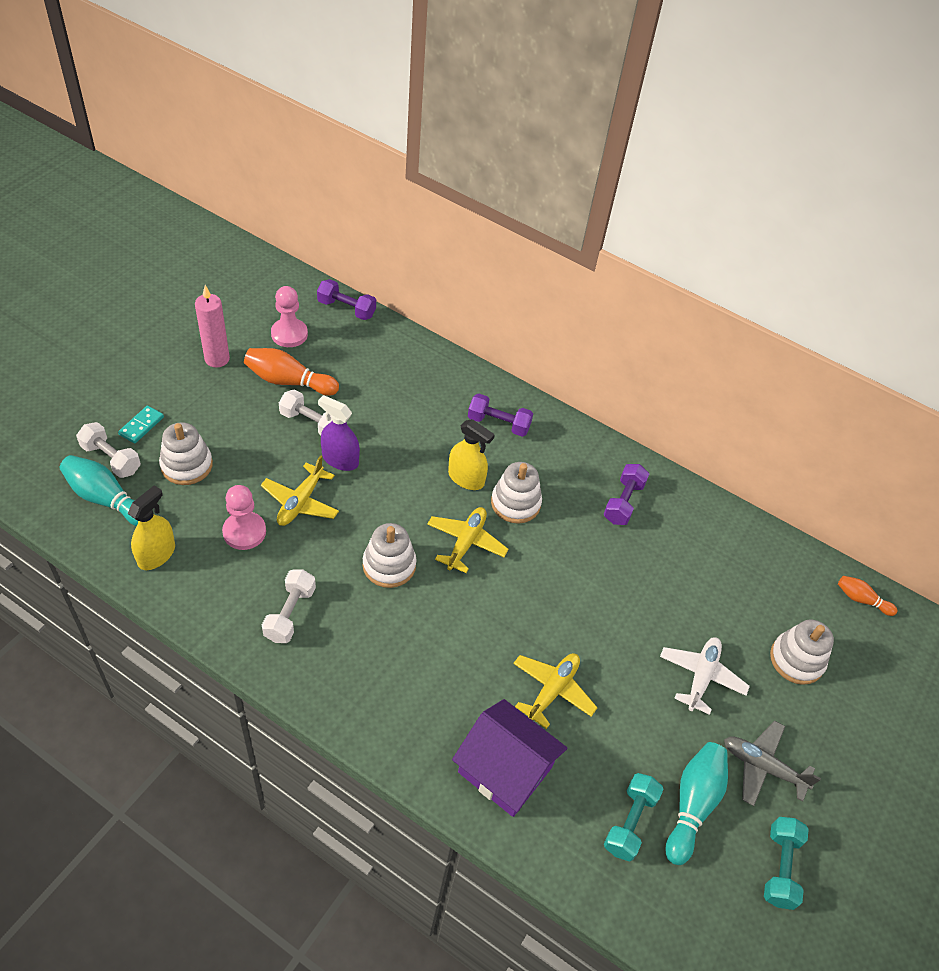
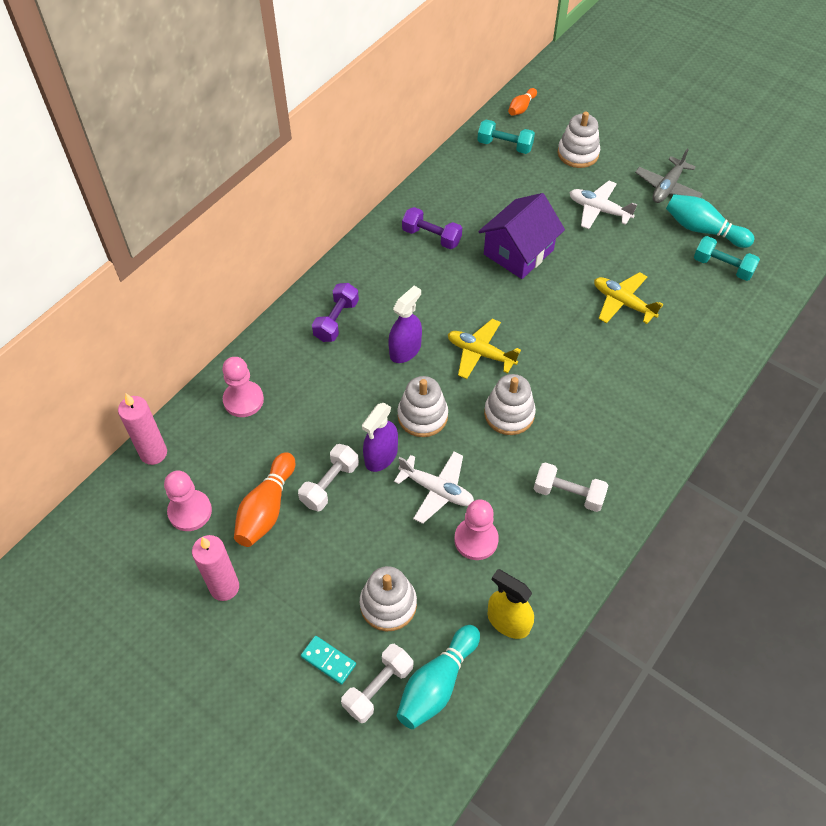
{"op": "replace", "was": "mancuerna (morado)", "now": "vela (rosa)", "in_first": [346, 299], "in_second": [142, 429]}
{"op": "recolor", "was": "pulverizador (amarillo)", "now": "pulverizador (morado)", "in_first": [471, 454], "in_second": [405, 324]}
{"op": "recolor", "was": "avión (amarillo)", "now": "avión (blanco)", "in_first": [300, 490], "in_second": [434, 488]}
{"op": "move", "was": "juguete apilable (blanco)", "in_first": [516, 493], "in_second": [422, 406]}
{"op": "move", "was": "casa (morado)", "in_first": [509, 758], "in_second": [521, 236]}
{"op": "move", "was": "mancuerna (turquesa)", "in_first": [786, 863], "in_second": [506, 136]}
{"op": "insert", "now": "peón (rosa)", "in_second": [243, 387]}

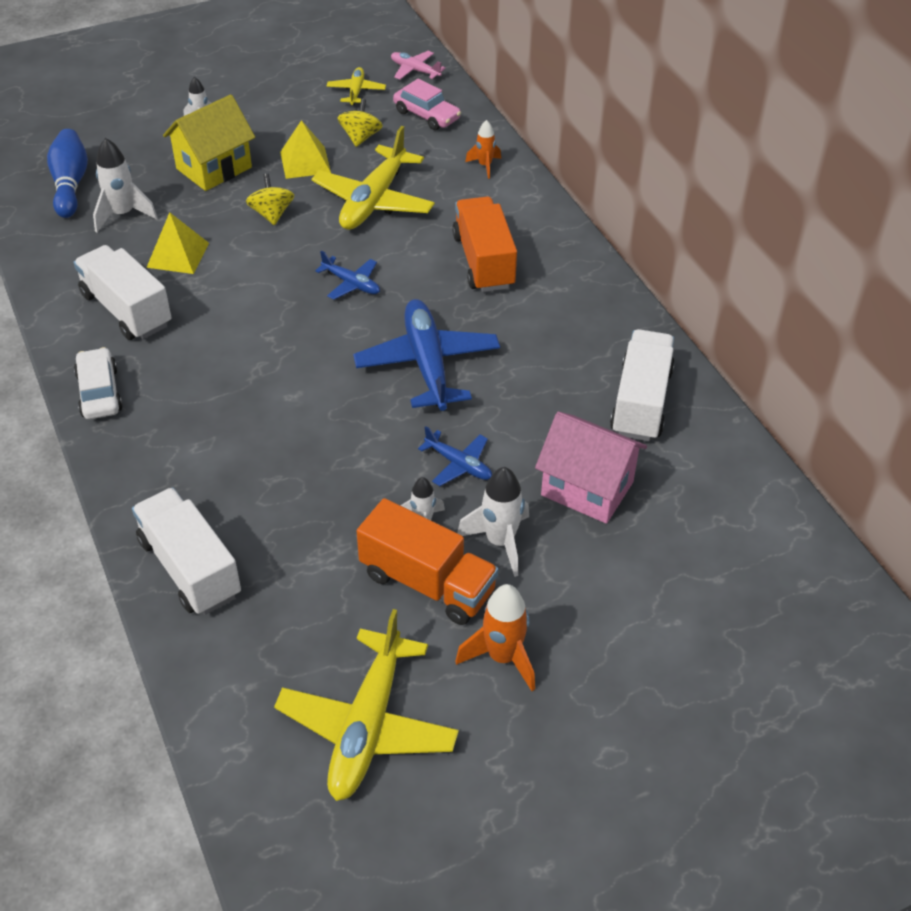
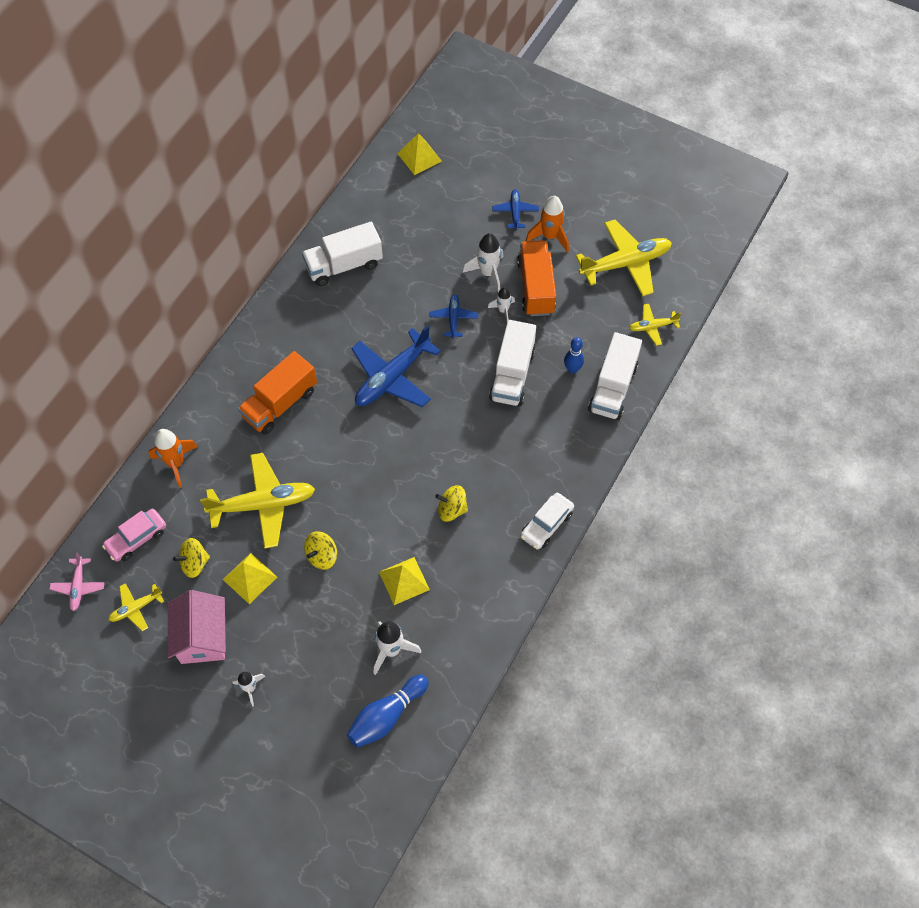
{"op": "rotate", "was": "coche (rosa)", "in_first": [427, 104], "in_second": [134, 535], "clockwise": -135}
{"op": "delete", "was": "casa (amarillo)", "in_first": [209, 143]}
{"op": "resize", "was": "cohete (naranja)", "in_first": [483, 149], "in_second": [173, 458], "ratio": 1.62}
{"op": "move", "was": "camión (blanco)", "in_first": [122, 292], "in_second": [512, 363]}
{"op": "move", "was": "avión (azul)", "in_first": [347, 275], "in_second": [515, 209]}
{"op": "move", "was": "casa (rosa)", "in_first": [591, 467], "in_second": [197, 627]}
{"op": "insert", "now": "pirámide (amarillo)", "in_second": [419, 154]}
{"op": "insert", "now": "avión (amarillo)", "in_second": [655, 325]}
{"op": "insert", "now": "bolo (azul)", "in_second": [574, 355]}
{"op": "insert", "now": "peonza (amarillo)", "in_second": [451, 503]}

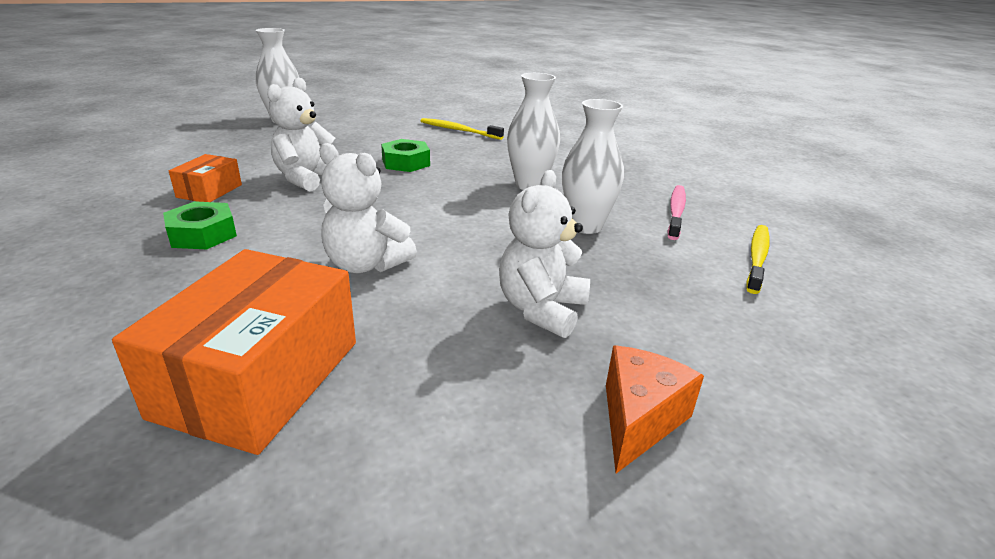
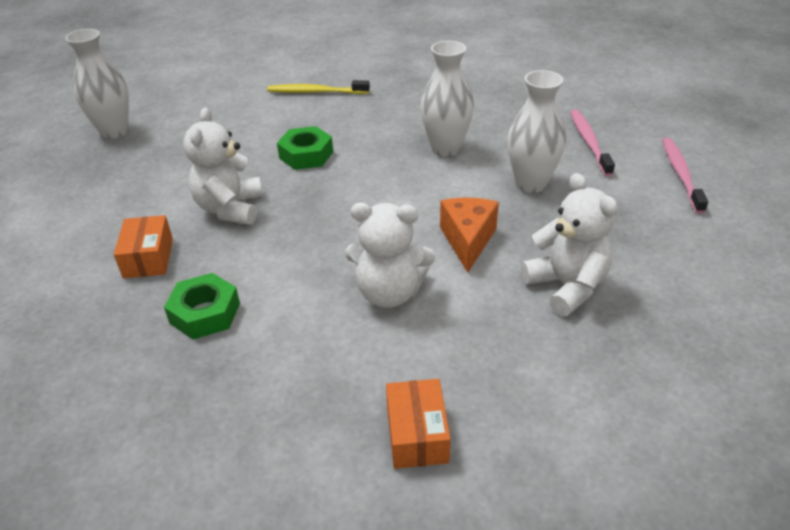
{"op": "rotate", "was": "osito (blanco)", "in_first": [544, 254], "in_second": [569, 244], "clockwise": 150}
{"op": "recolor", "was": "cepillo de dientes (amarillo)", "now": "cepillo de dientes (rosa)", "in_first": [758, 259], "in_second": [685, 176]}
{"op": "resize", "was": "caja (naranja)", "in_first": [234, 352], "in_second": [418, 424], "ratio": 0.5}
{"op": "move", "was": "queso (naranja)", "in_first": [655, 409], "in_second": [469, 235]}

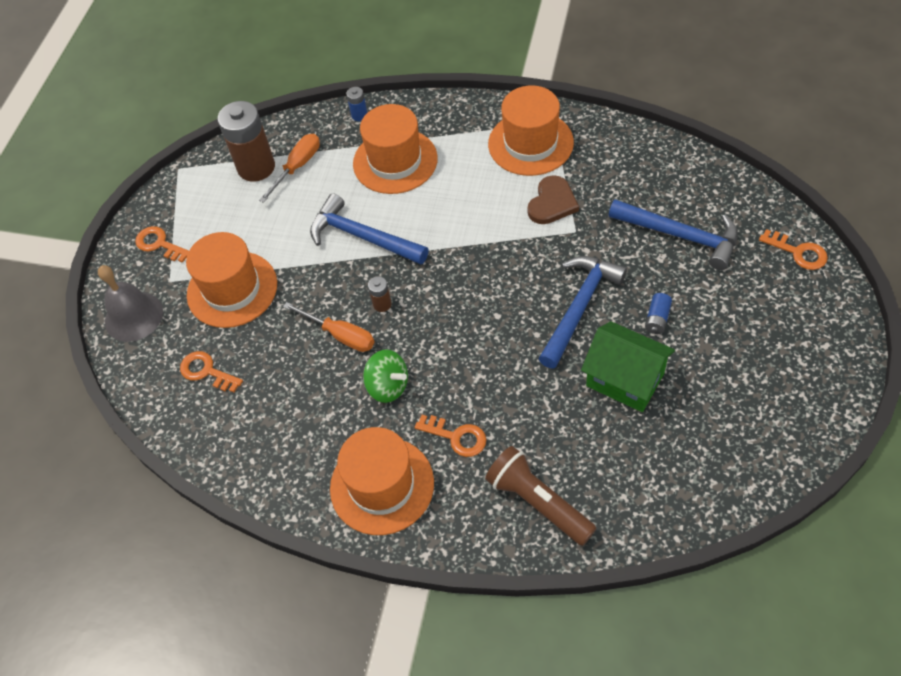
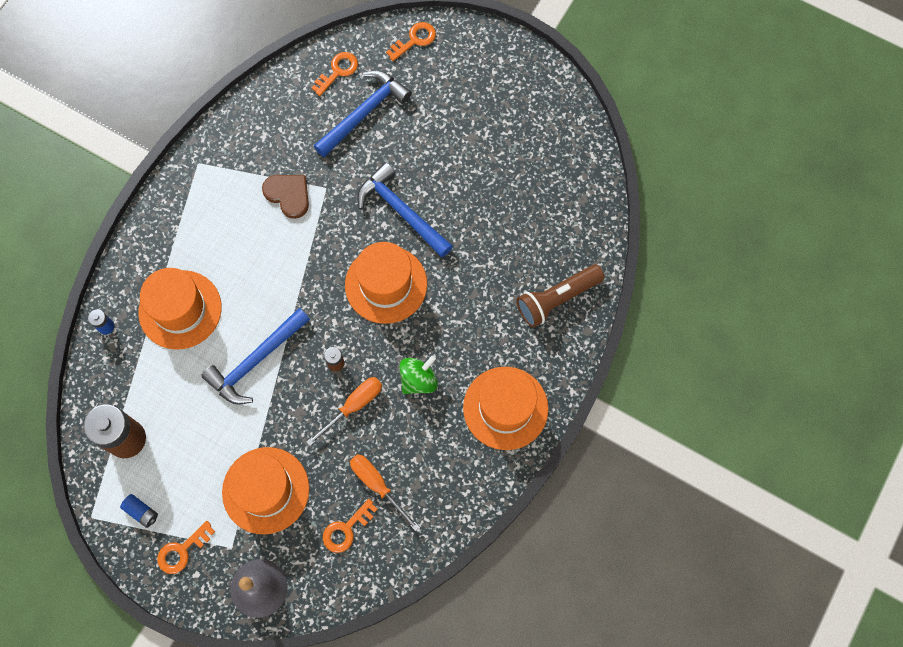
{"op": "move", "was": "sombrero (naranja)", "in_first": [531, 130], "in_second": [386, 283]}
{"op": "move", "was": "destornillador (naranja)", "in_first": [289, 168], "in_second": [385, 492]}
{"op": "move", "was": "pila (azul)", "in_first": [658, 313], "in_second": [139, 511]}
{"op": "delete", "was": "casa (verde)", "in_first": [628, 366]}
{"op": "move", "was": "llave (naranja)", "in_first": [450, 436], "in_second": [334, 74]}

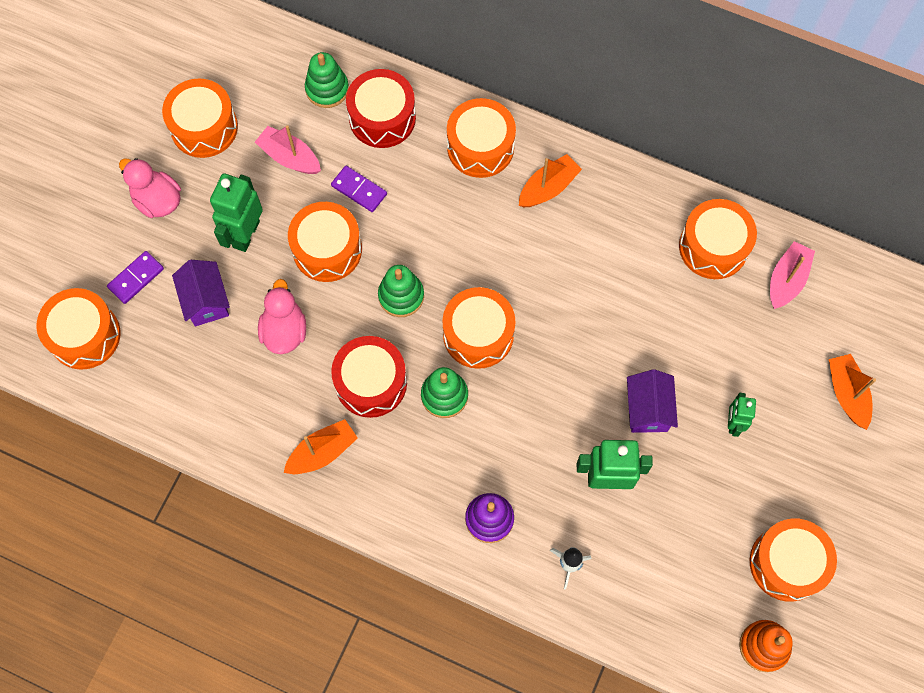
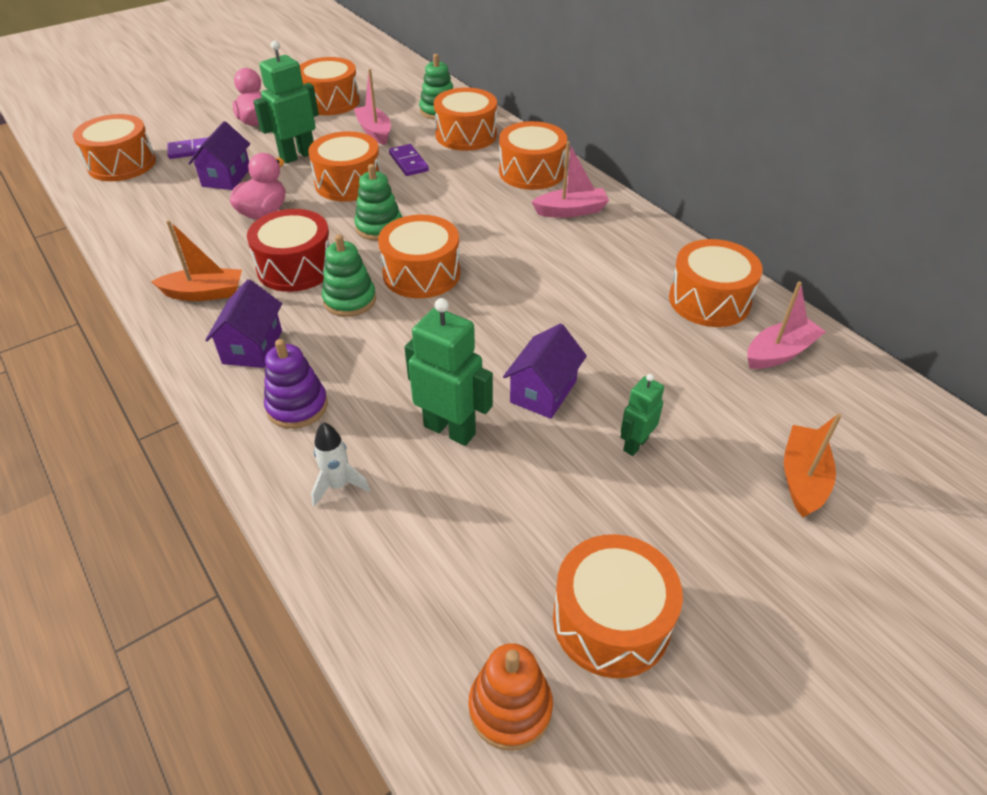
{"op": "recolor", "was": "tambor (rojo)", "now": "tambor (naranja)", "in_first": [381, 108], "in_second": [465, 119]}
{"op": "recolor", "was": "barco (naranja)", "now": "barco (rosa)", "in_first": [550, 180], "in_second": [570, 179]}
{"op": "insert", "now": "casa (morado)", "in_second": [243, 323]}

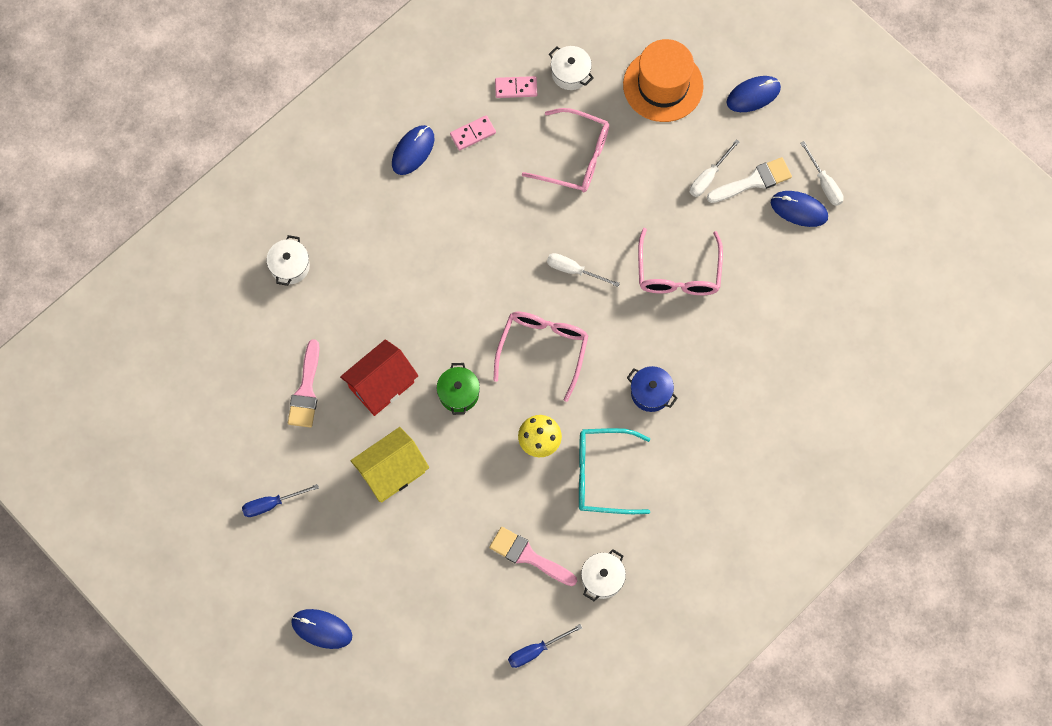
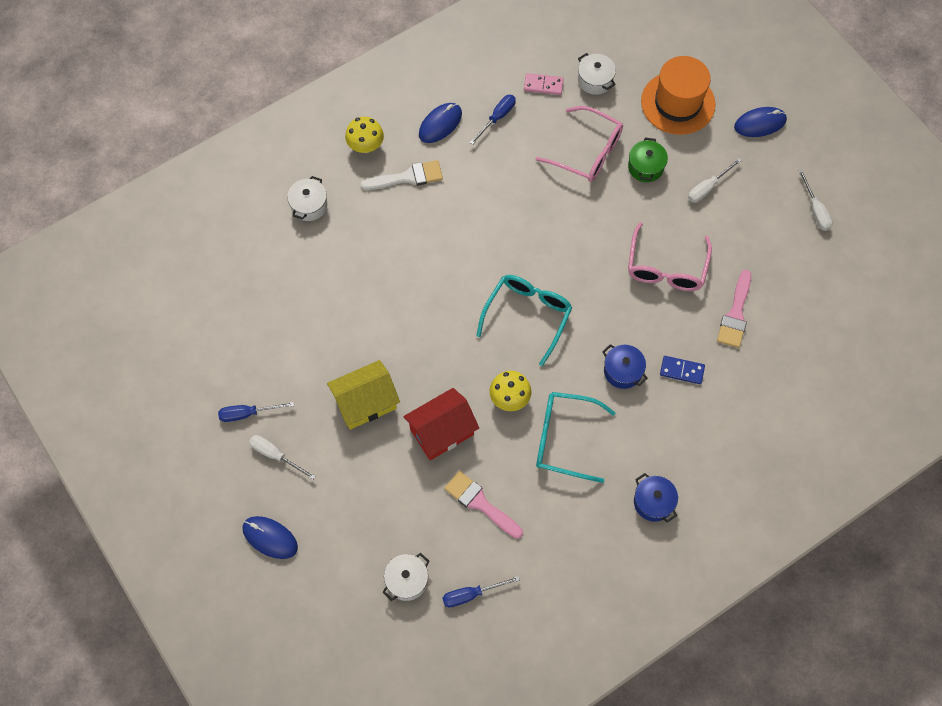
{"op": "replace", "was": "ficha de dominó (rosa)", "now": "destornillador (azul)", "in_first": [473, 133], "in_second": [493, 120]}
{"op": "move", "was": "pincel (blanco)", "in_first": [749, 180], "in_second": [401, 175]}
{"op": "delete", "was": "ratón (azul)", "in_first": [799, 209]}
{"op": "move", "was": "destornillador (blanco)", "in_first": [583, 270], "in_second": [282, 457]}
{"op": "recolor", "was": "gafas (rosa)", "now": "gafas (turquesa)", "in_first": [541, 357], "in_second": [524, 320]}
{"op": "move", "was": "pincel (rosa)", "in_first": [304, 383], "in_second": [734, 309]}
{"op": "move", "was": "casa (rojo)", "in_first": [379, 377], "in_second": [441, 424]}
{"op": "move", "was": "olla (verde)", "in_first": [458, 389], "in_second": [648, 160]}
{"op": "move", "was": "olla (blanco)", "in_first": [603, 575], "in_second": [406, 577]}
{"op": "insert", "now": "seta (amarillo)", "in_second": [364, 135]}
{"op": "insert", "now": "ficha de dominó (azul)", "in_second": [682, 370]}
{"op": "insert", "now": "olla (azul)", "in_second": [656, 498]}

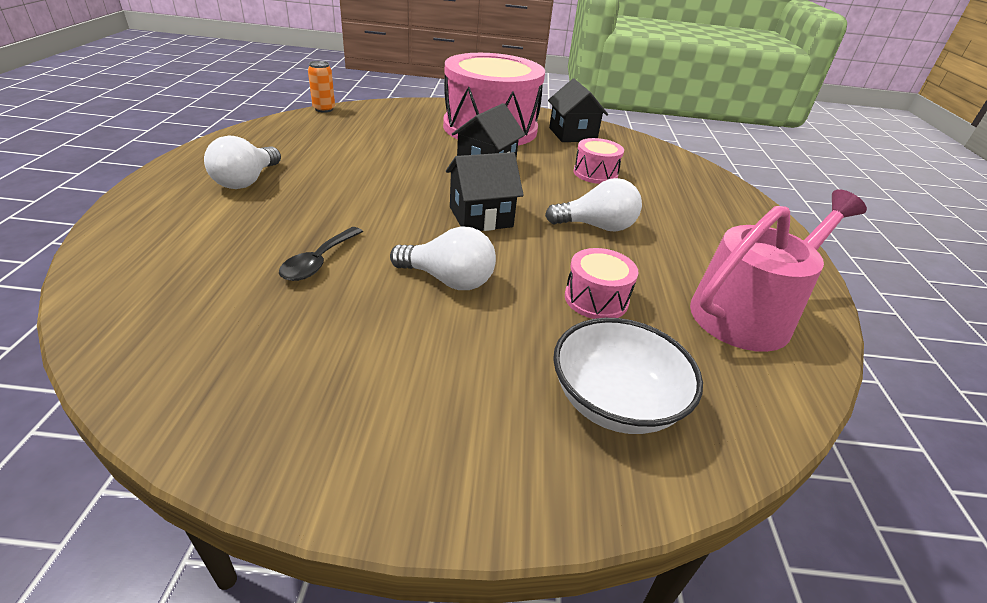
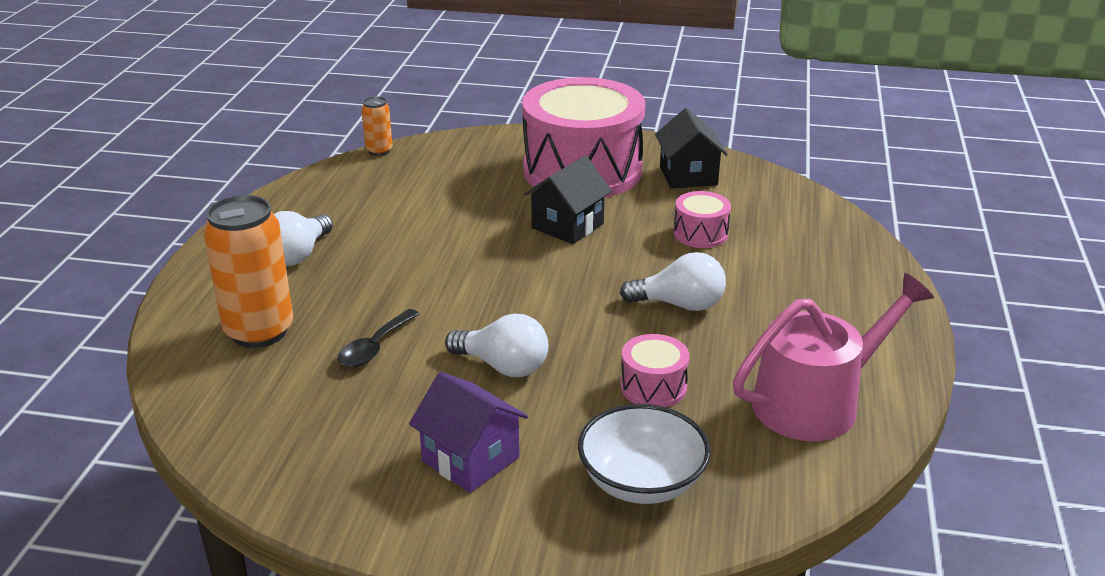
{"op": "delete", "was": "casa (negro)", "in_first": [485, 191]}
{"op": "insert", "now": "lata (naranja)", "in_second": [248, 271]}
{"op": "insert", "now": "casa (morado)", "in_second": [468, 432]}

